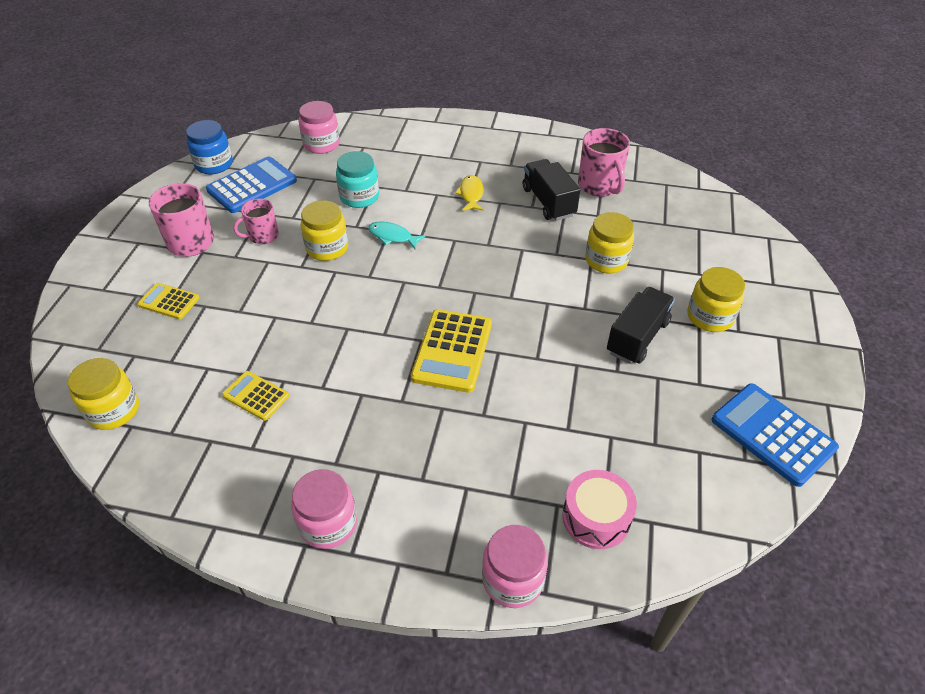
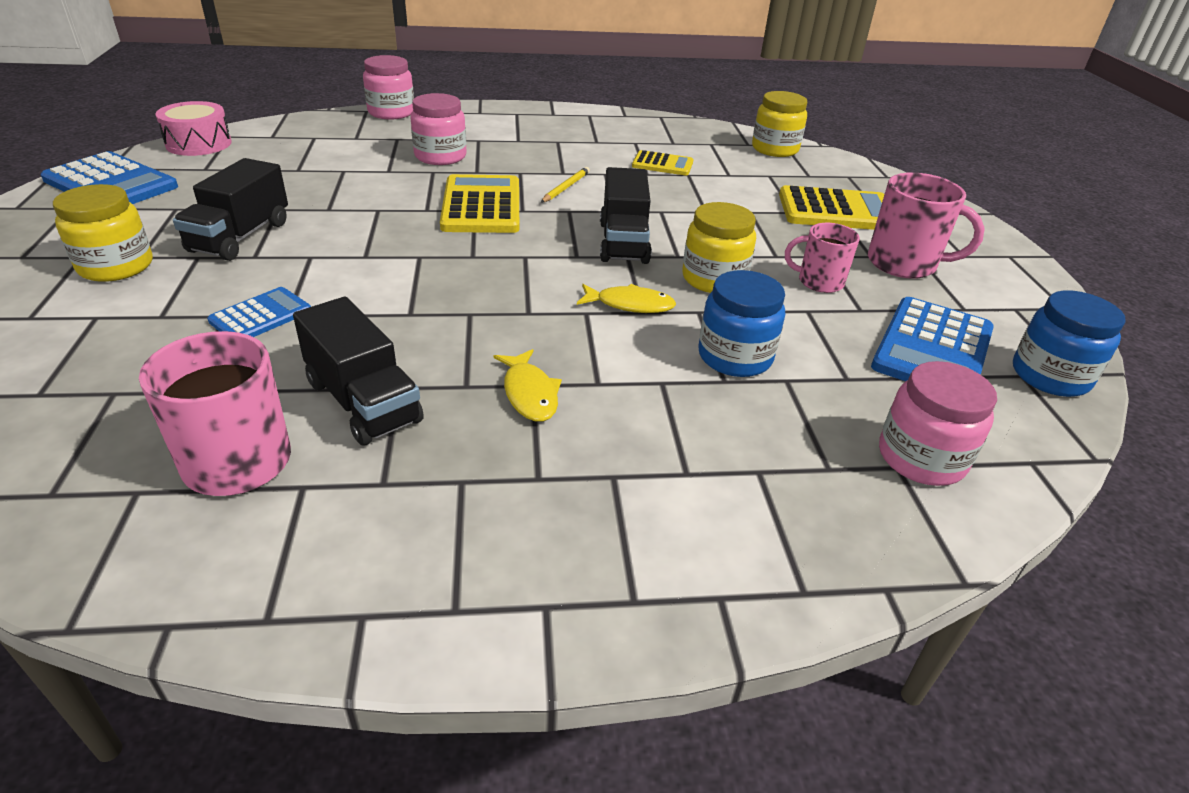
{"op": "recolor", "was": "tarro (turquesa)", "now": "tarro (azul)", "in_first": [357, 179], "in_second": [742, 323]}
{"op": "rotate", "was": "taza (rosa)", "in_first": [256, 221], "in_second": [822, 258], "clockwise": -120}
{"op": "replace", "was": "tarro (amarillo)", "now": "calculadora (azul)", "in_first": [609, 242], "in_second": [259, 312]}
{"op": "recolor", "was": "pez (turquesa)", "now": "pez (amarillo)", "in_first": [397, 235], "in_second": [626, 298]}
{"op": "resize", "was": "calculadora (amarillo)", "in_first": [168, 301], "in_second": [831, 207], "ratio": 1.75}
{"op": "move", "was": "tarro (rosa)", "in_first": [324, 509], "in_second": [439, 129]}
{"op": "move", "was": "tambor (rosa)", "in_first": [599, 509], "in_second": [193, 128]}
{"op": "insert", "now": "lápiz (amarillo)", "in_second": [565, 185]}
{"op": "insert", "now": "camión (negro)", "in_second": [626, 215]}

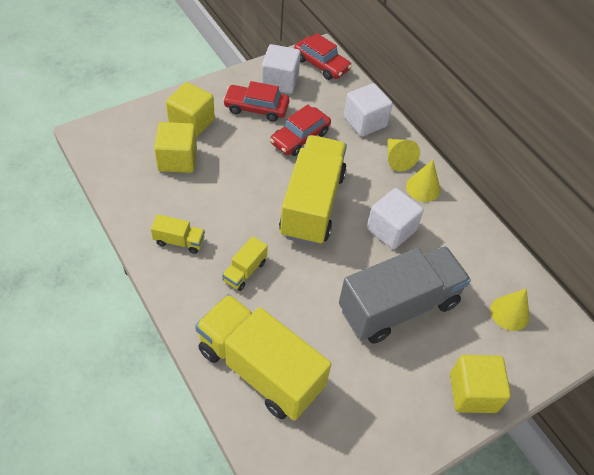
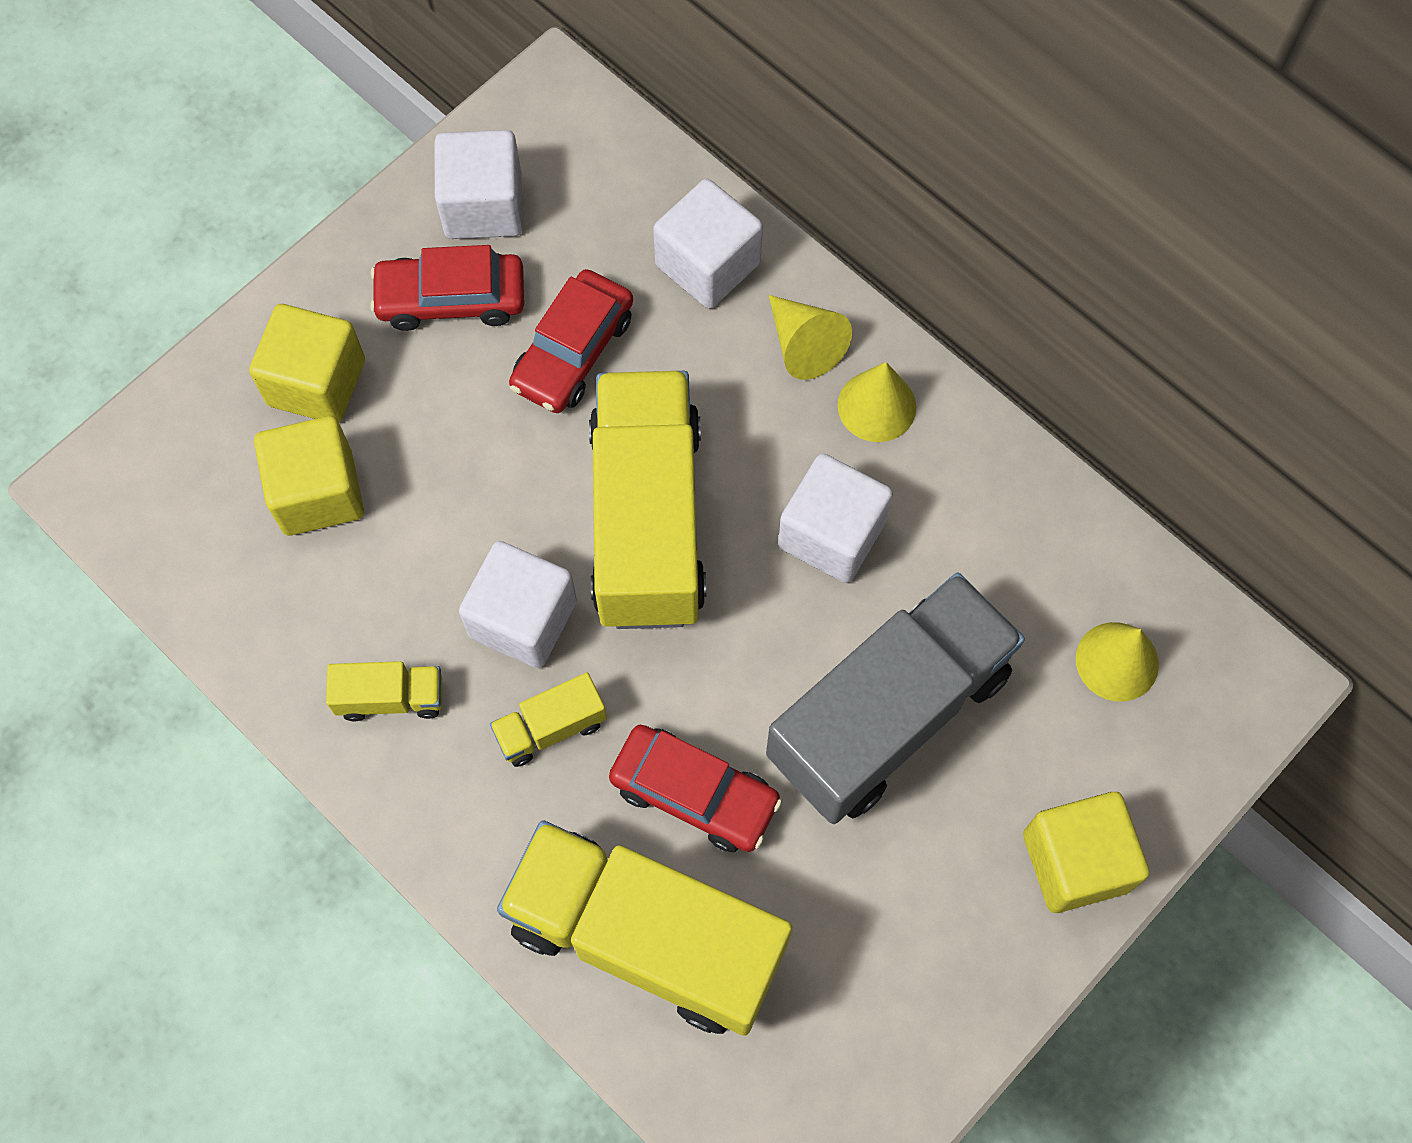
{"op": "move", "was": "coche (rojo)", "in_first": [323, 56], "in_second": [695, 788]}
{"op": "rotate", "was": "camión (amarillo)", "in_first": [245, 263], "in_second": [548, 720], "clockwise": 45}
{"op": "insert", "now": "cubo (blanco)", "in_second": [518, 604]}

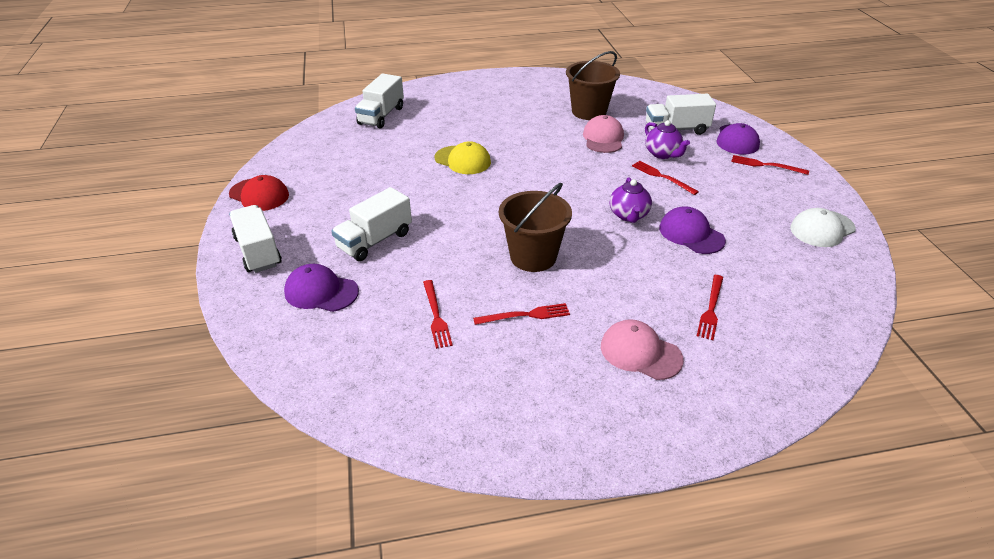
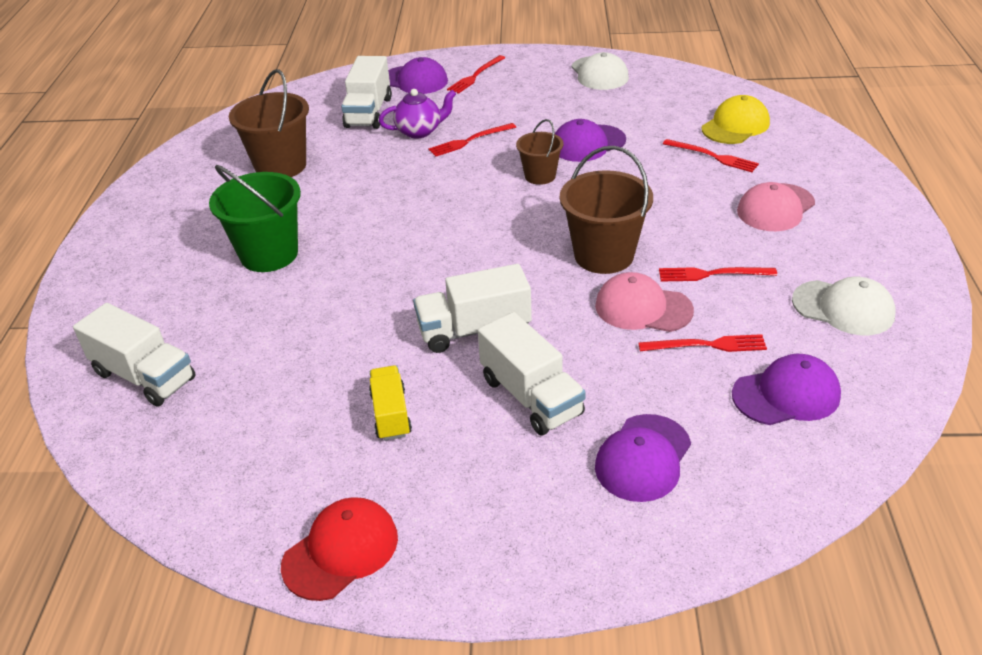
{"op": "move", "was": "gorra (rosa)", "in_first": [603, 134], "in_second": [644, 302]}
{"op": "move", "was": "gorra (amarillo)", "in_first": [462, 157], "in_second": [736, 119]}
{"op": "replace", "was": "tetera (morado)", "now": "balde (marrón)", "in_first": [631, 200], "in_second": [539, 152]}
{"op": "move", "was": "camión (blanco)", "in_first": [255, 239], "in_second": [472, 308]}
{"op": "rotate", "was": "tenedor (rojo)", "in_first": [521, 314], "in_second": [718, 274], "clockwise": -90}
{"op": "insert", "now": "balde (verde)", "in_second": [255, 218]}
{"op": "insert", "now": "gorra (blanco)", "in_second": [844, 306]}
{"op": "insert", "now": "gorra (morado)", "in_second": [786, 389]}
{"op": "insert", "now": "camión (amarillo)", "in_second": [390, 403]}

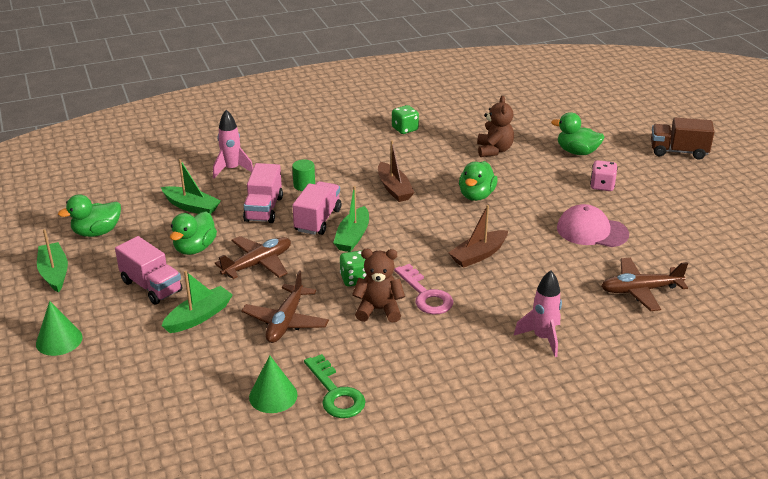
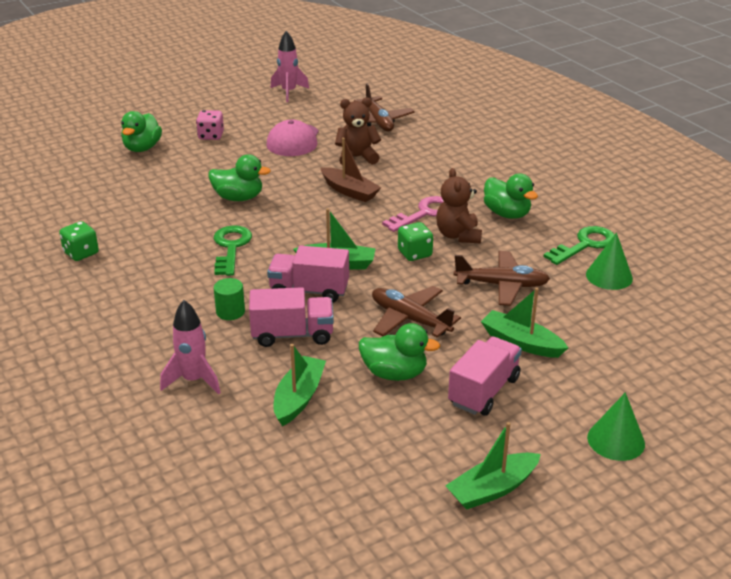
{"op": "move", "was": "osito (marrón)", "in_first": [495, 126], "in_second": [358, 131]}
{"op": "delete", "was": "camión (marrón)", "in_first": [682, 139]}
{"op": "replace", "was": "barco (marrón)", "now": "llave (verde)", "in_first": [396, 171], "in_second": [233, 250]}
{"op": "move", "was": "pato (verde)", "in_first": [89, 215], "in_second": [511, 196]}
{"op": "move", "was": "cohete (rosa)", "in_first": [538, 313], "in_second": [290, 66]}

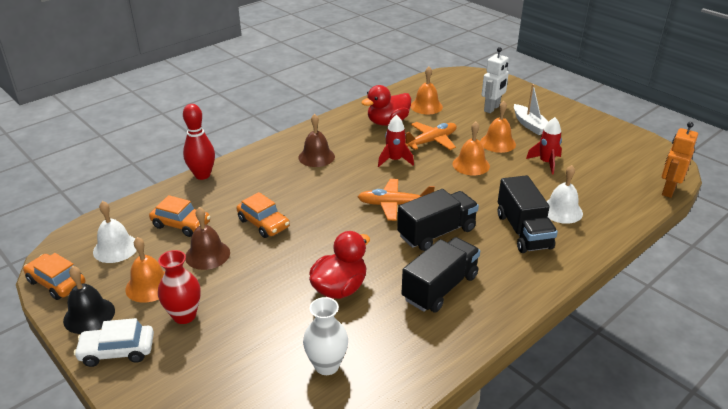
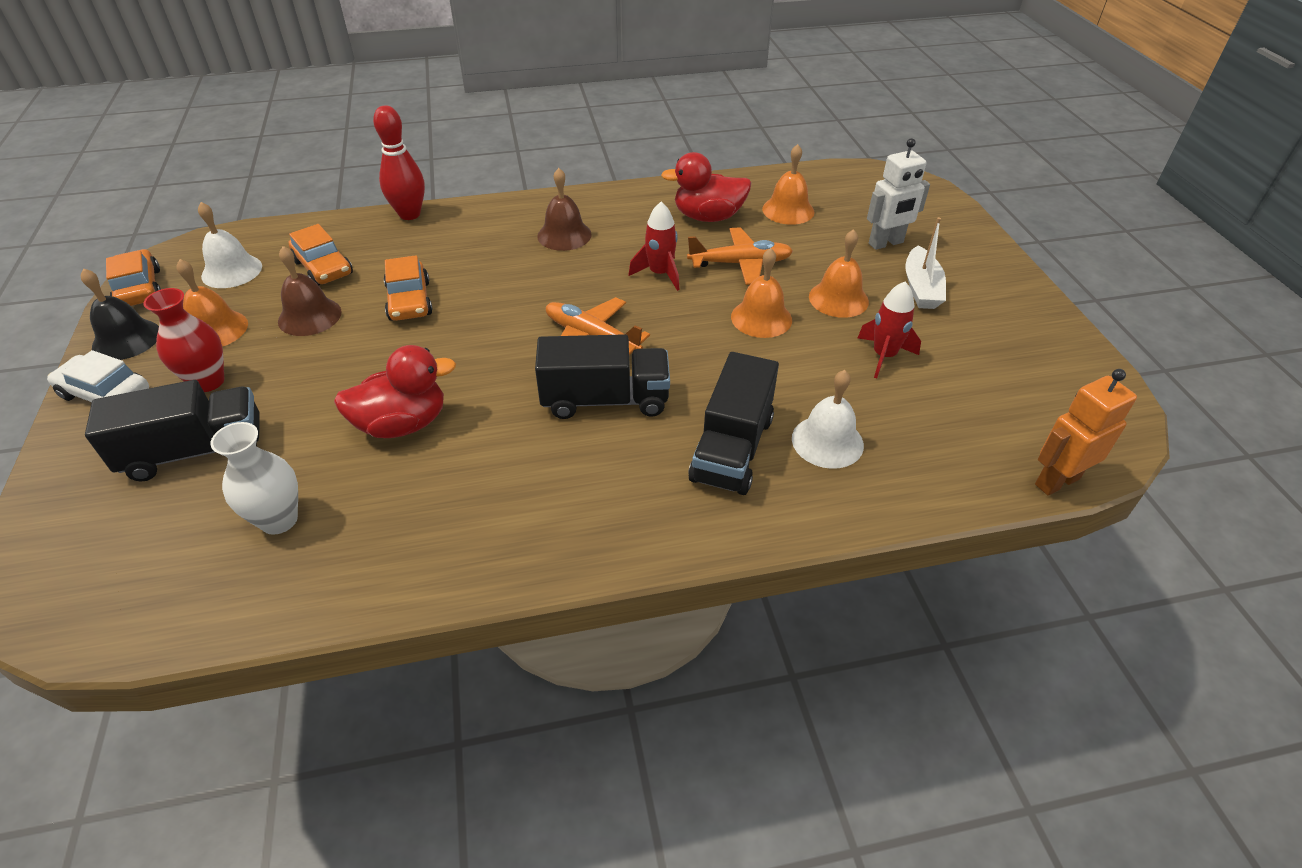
{"op": "move", "was": "camión (negro)", "in_first": [440, 274], "in_second": [172, 430]}

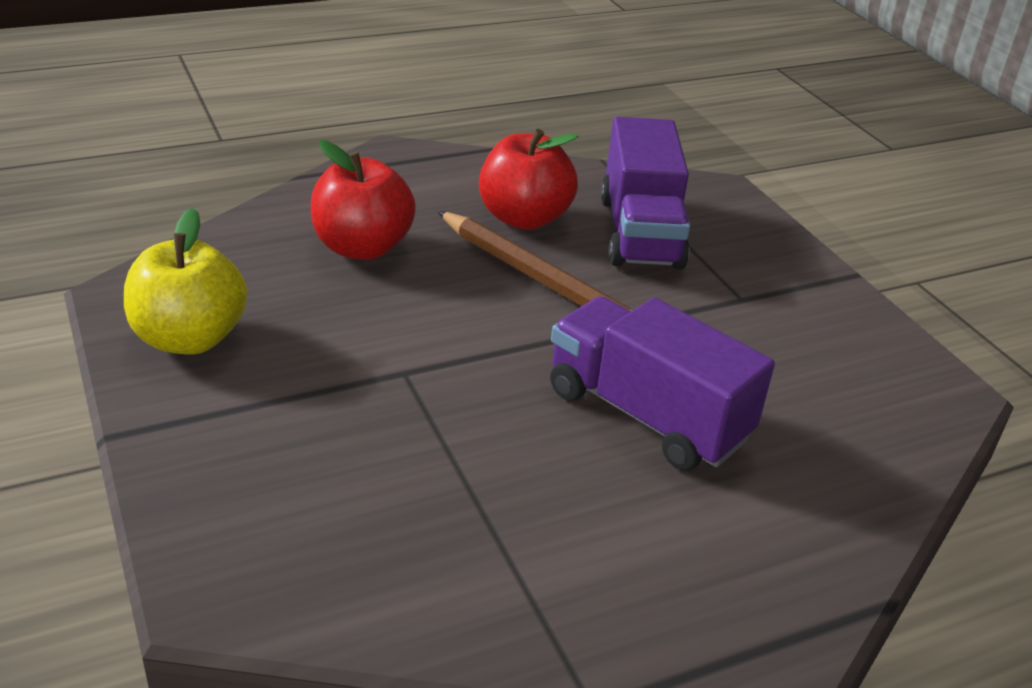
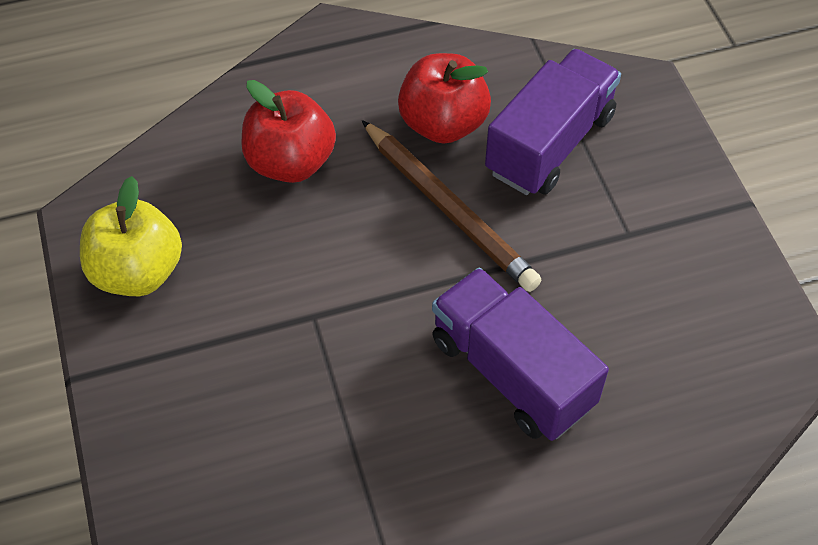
{"op": "rotate", "was": "camión (morado)", "in_first": [645, 192], "in_second": [553, 122], "clockwise": -150}

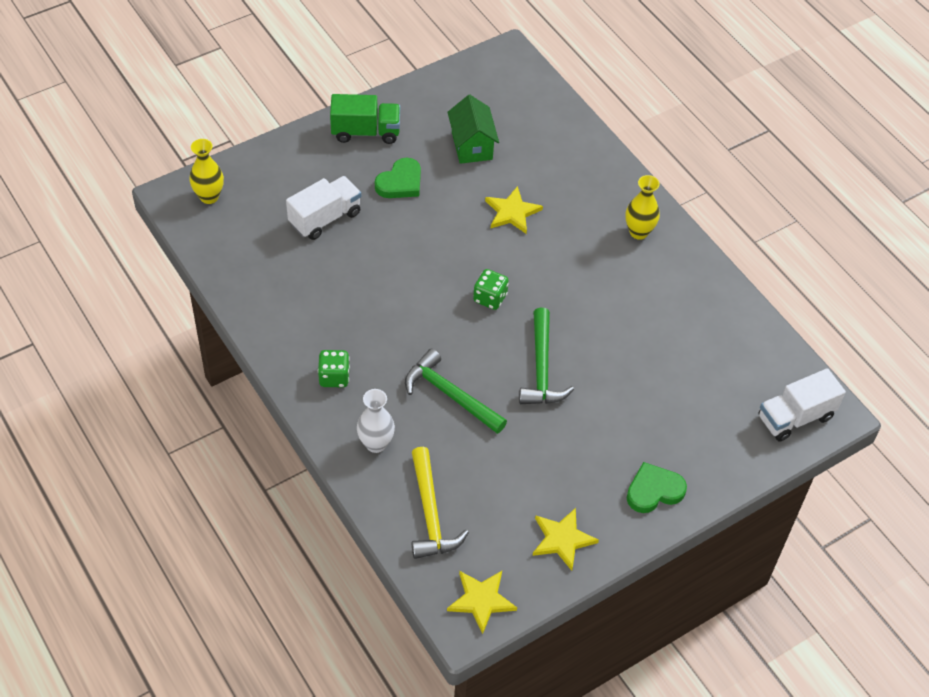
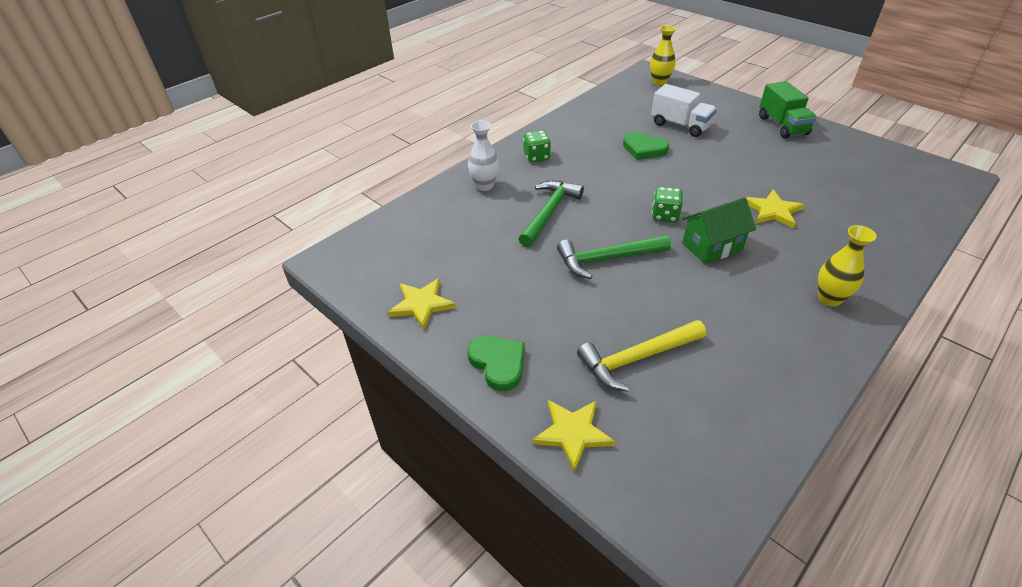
{"op": "move", "was": "casa (verde)", "in_first": [473, 129], "in_second": [719, 230]}
{"op": "move", "was": "corazón (verde)", "in_first": [398, 178], "in_second": [646, 146]}
{"op": "delete", "was": "camión (blanco)", "in_first": [802, 404]}
{"op": "move", "was": "martillo (amarillo)", "in_first": [440, 503], "in_second": [641, 355]}
{"op": "move", "was": "estrella (amarillo)", "in_first": [482, 602], "in_second": [574, 436]}

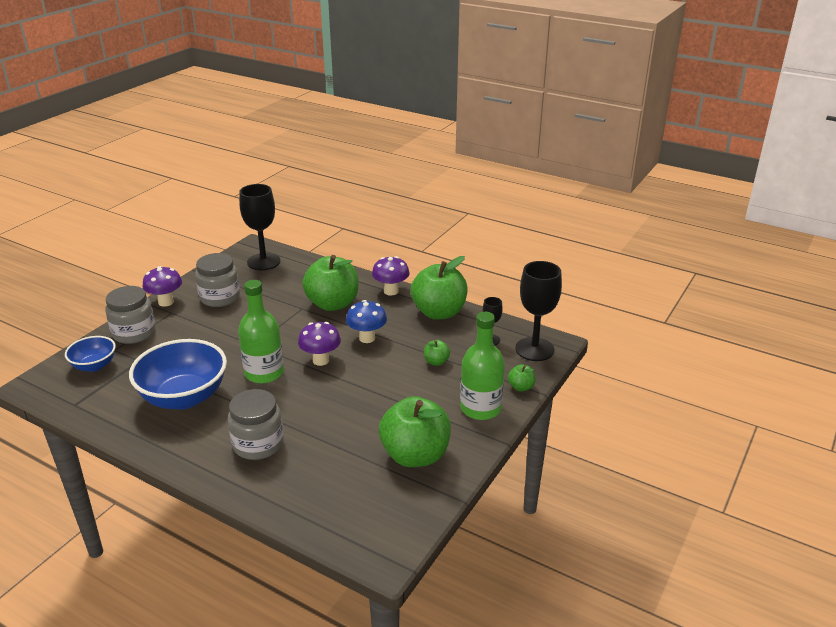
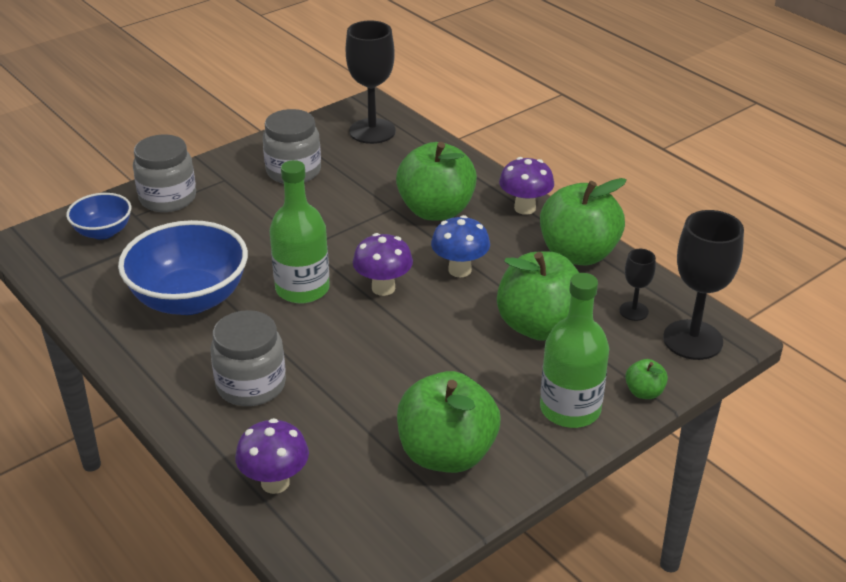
{"op": "move", "was": "seta (morado)", "in_first": [162, 286], "in_second": [272, 456]}
{"op": "resize", "was": "manzana (verde)", "in_first": [437, 353], "in_second": [538, 296], "ratio": 2.33}

